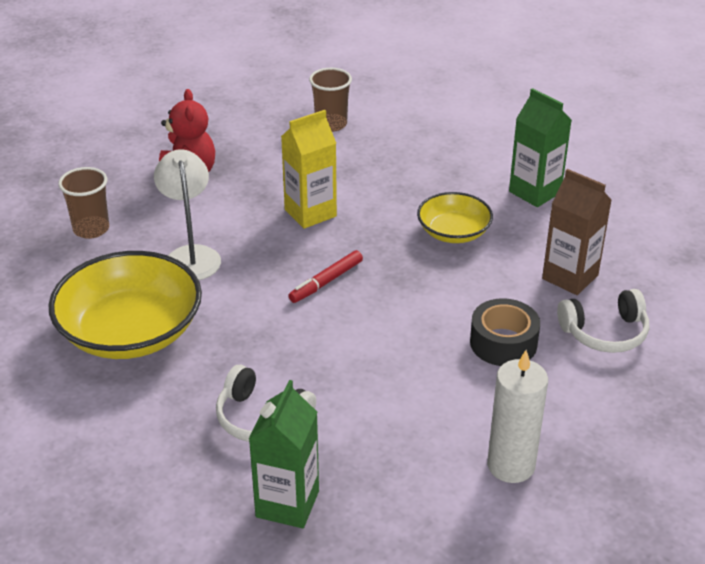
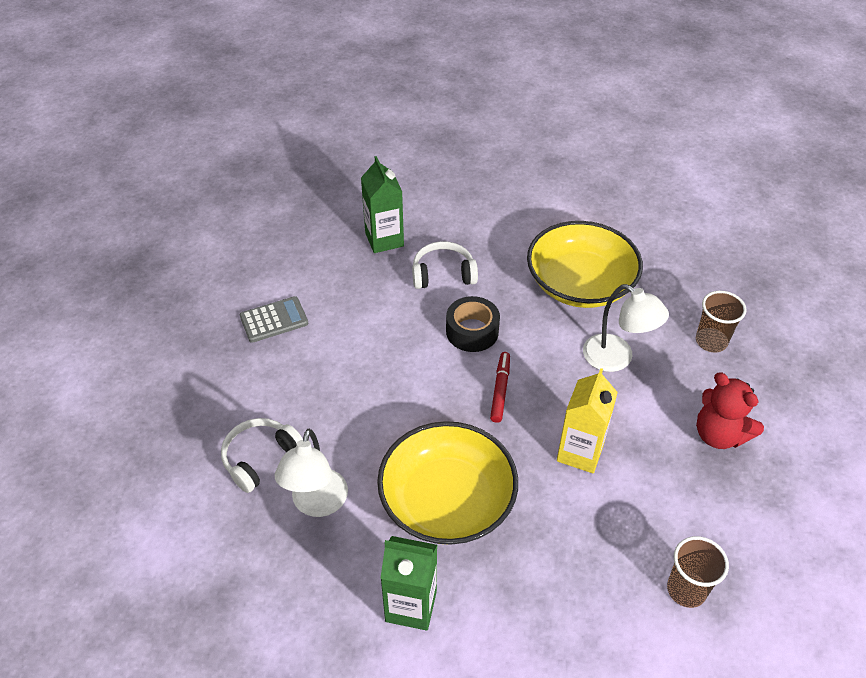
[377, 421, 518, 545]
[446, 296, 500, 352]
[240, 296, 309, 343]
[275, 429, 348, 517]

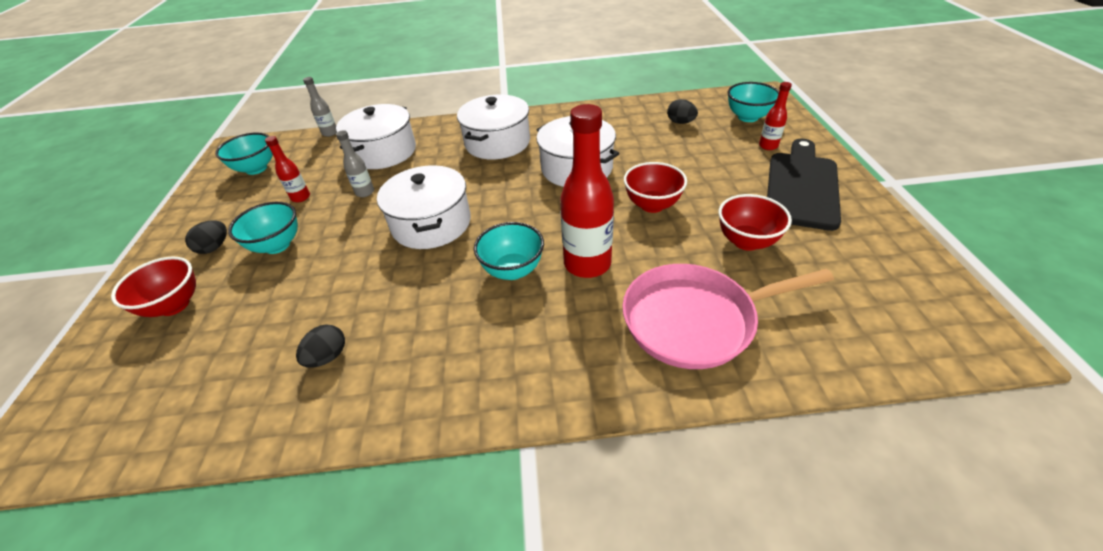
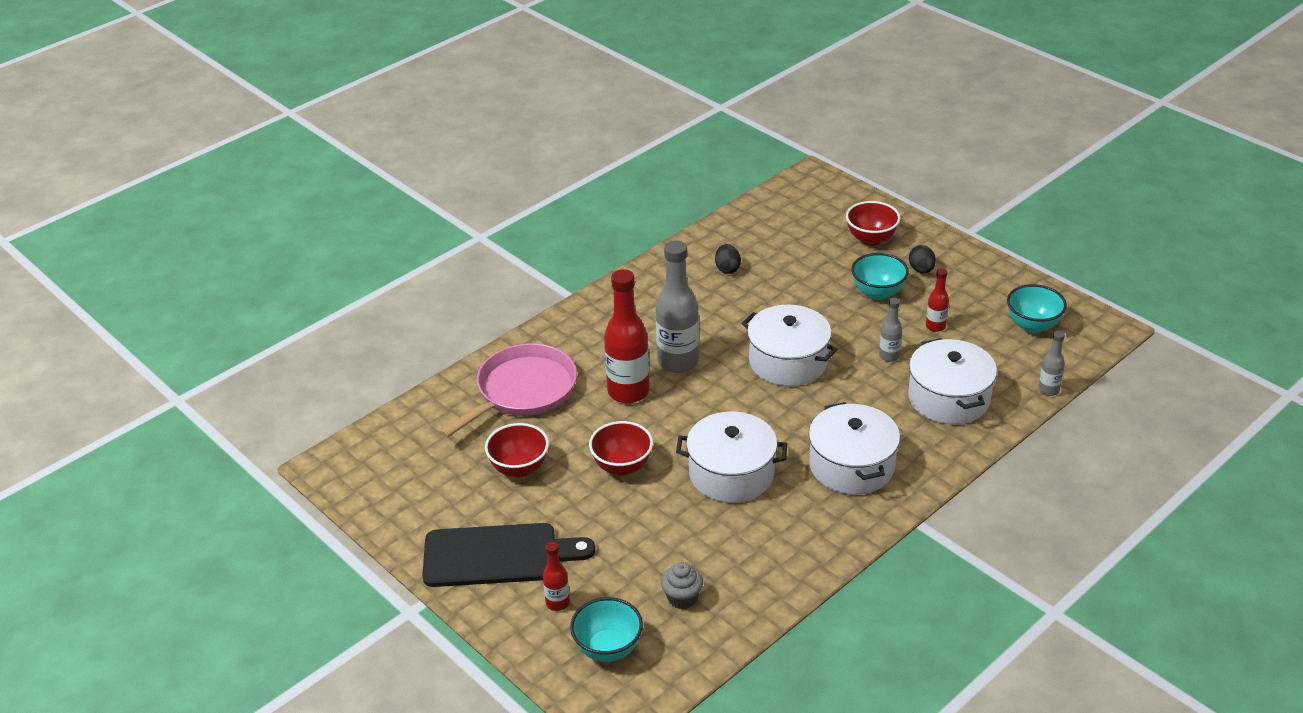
[656, 240, 699, 373]
[661, 562, 703, 609]
[422, 523, 595, 587]

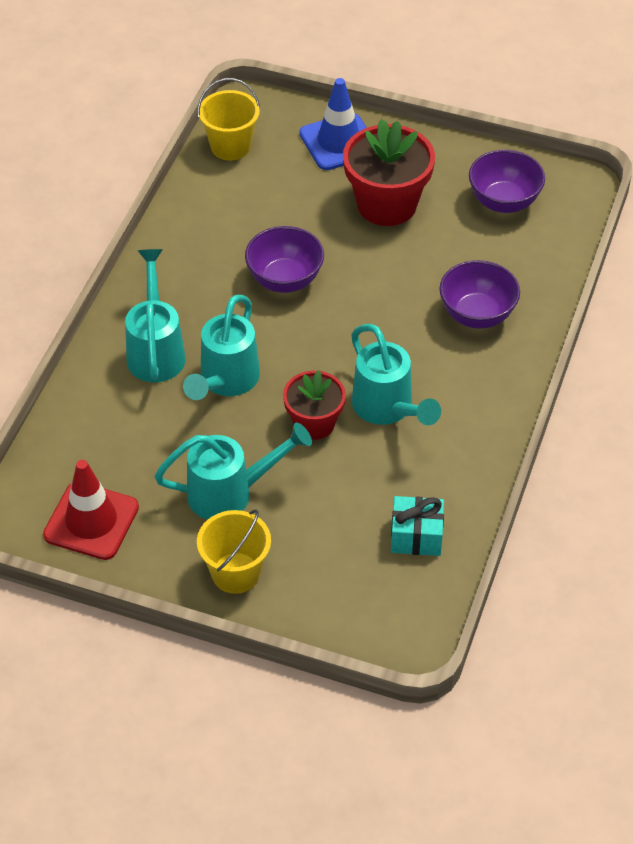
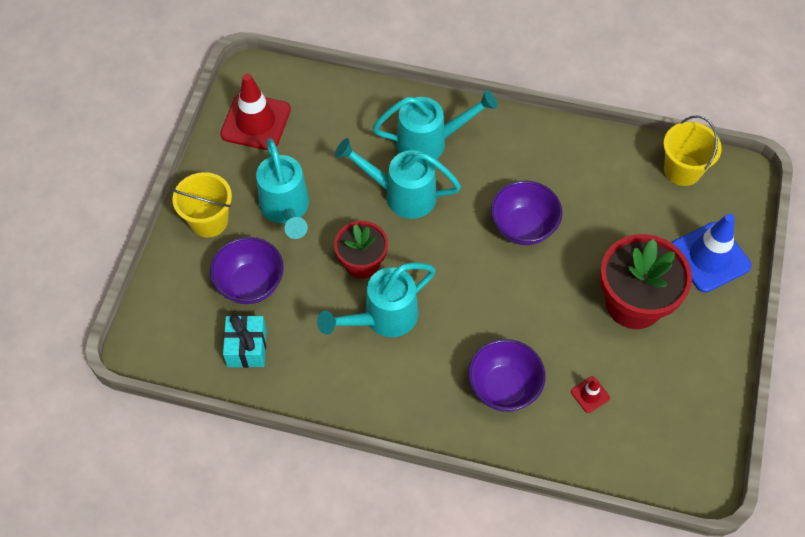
[210, 237, 284, 304]
[571, 377, 610, 413]

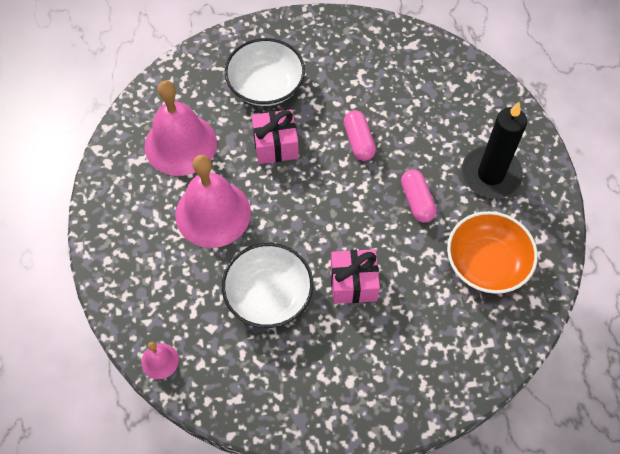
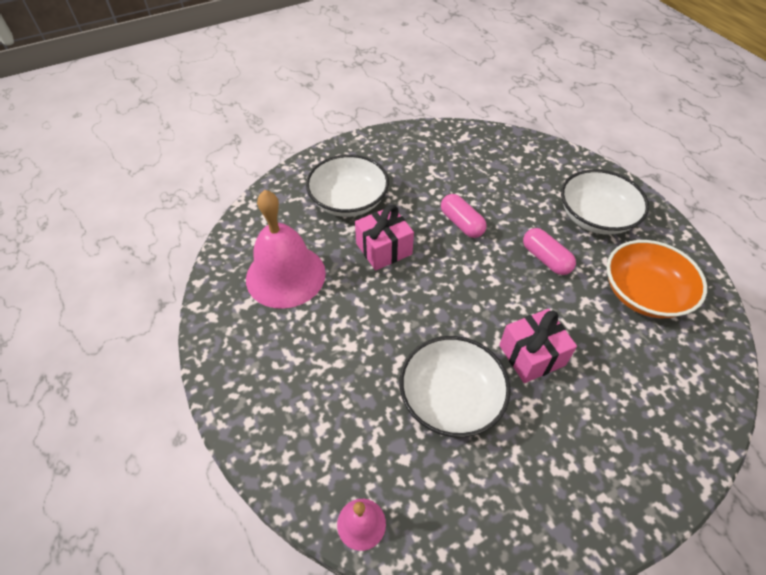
[175, 155, 251, 248] (first image)
[561, 169, 649, 235]

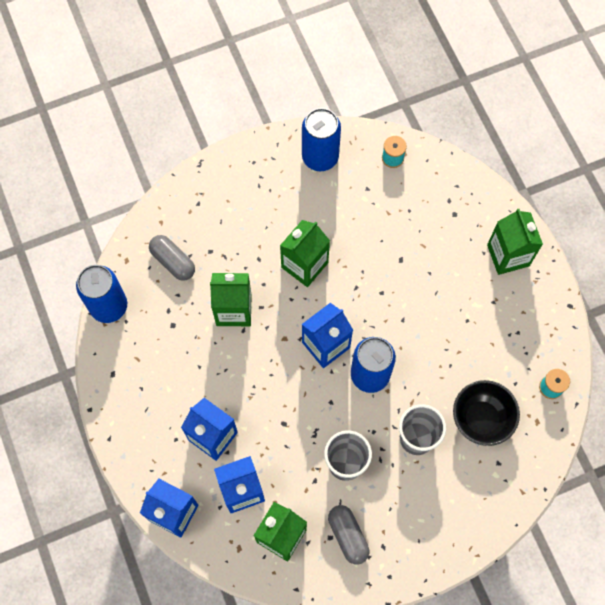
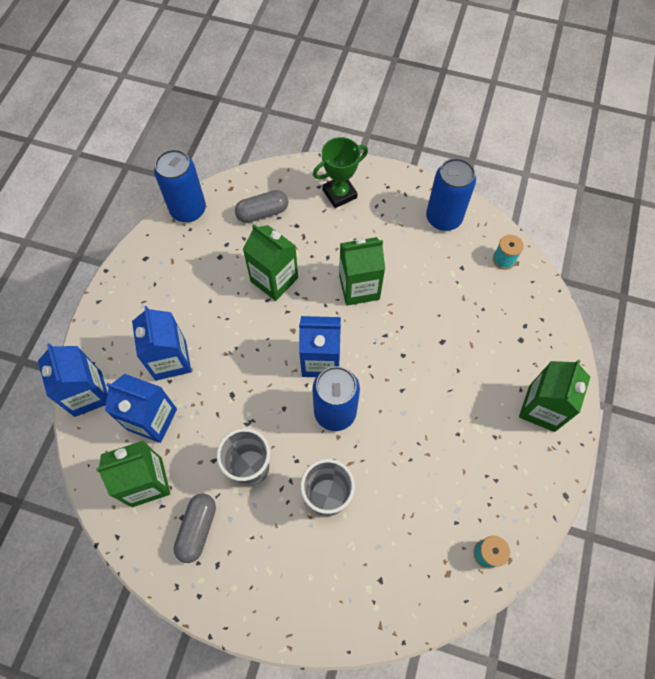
[235, 190, 289, 223]
[453, 380, 520, 446] (first image)
[313, 137, 368, 208]

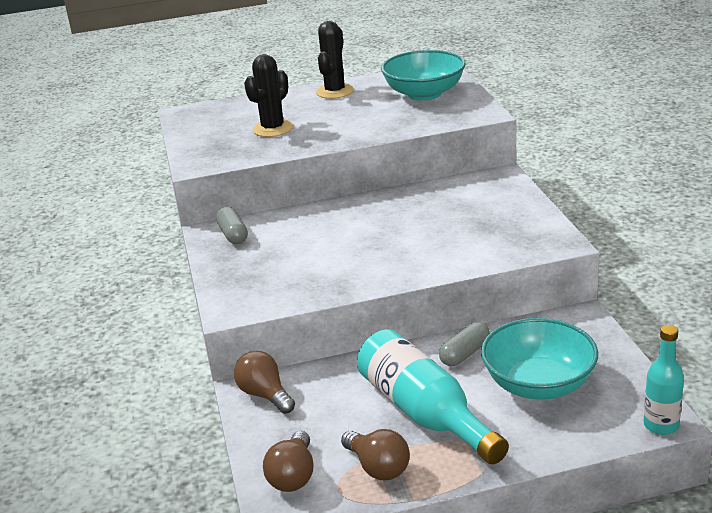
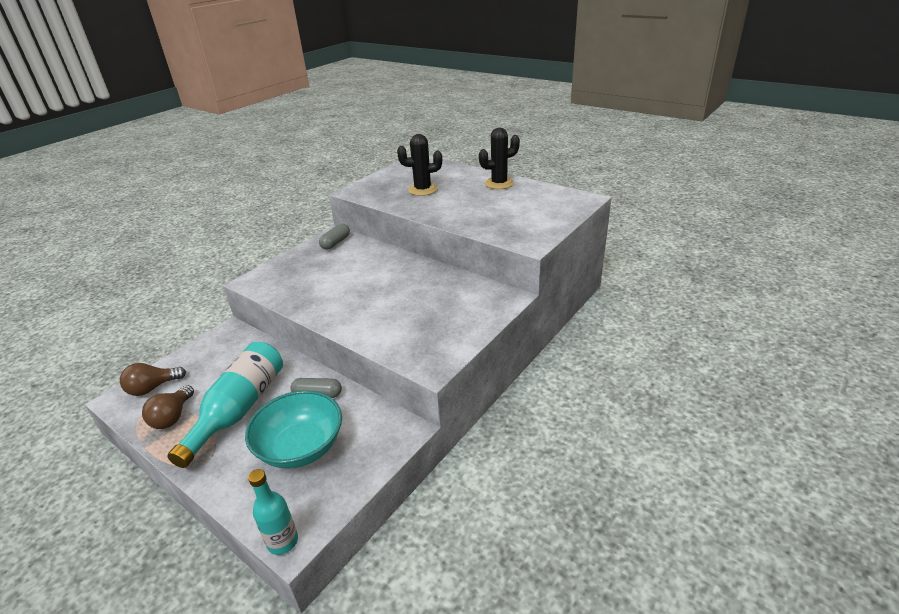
[234, 351, 295, 414] (first image)
[381, 50, 466, 101] (first image)

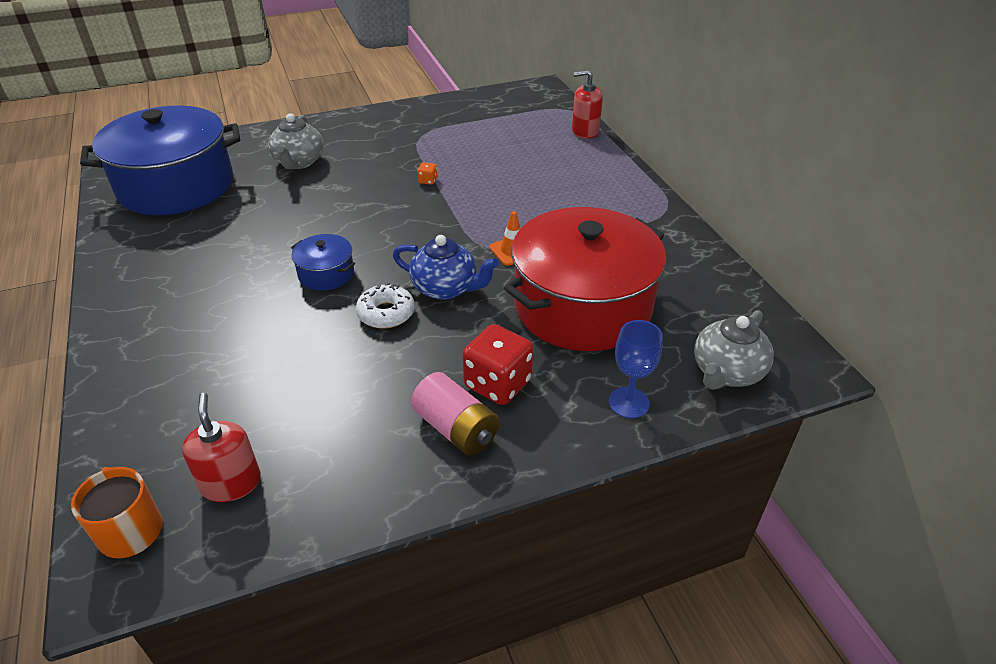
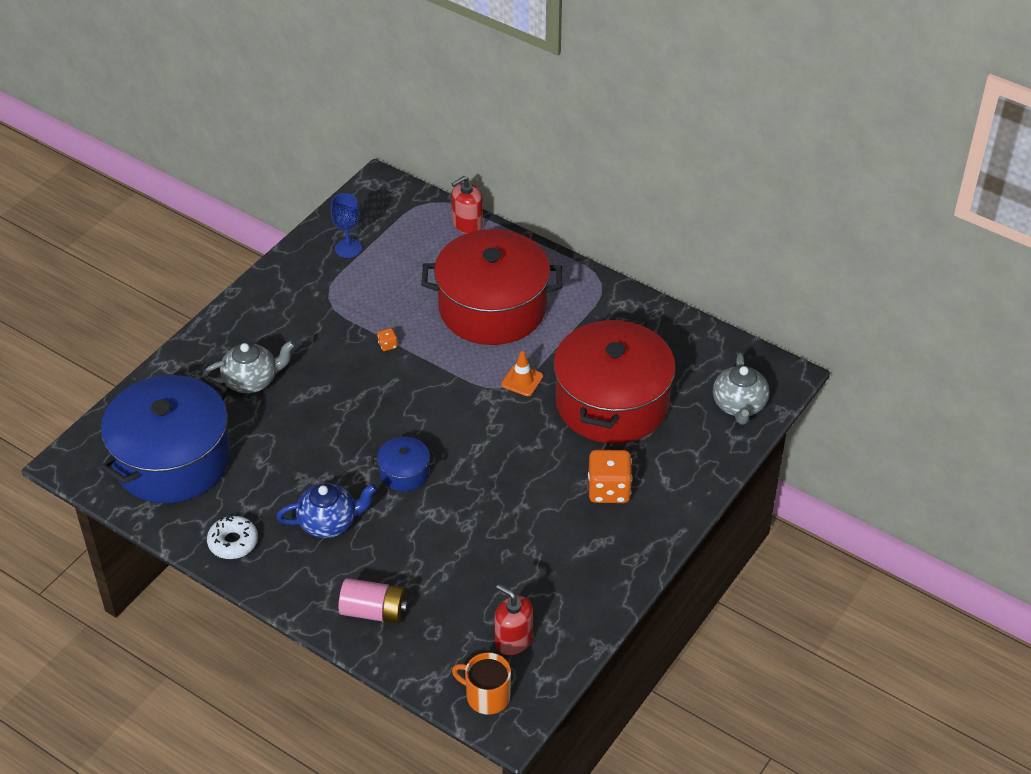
[202, 340, 295, 393]
[207, 515, 258, 559]
[276, 483, 377, 538]
[338, 578, 408, 624]
[588, 450, 632, 503]
[331, 193, 362, 258]
[421, 229, 563, 345]

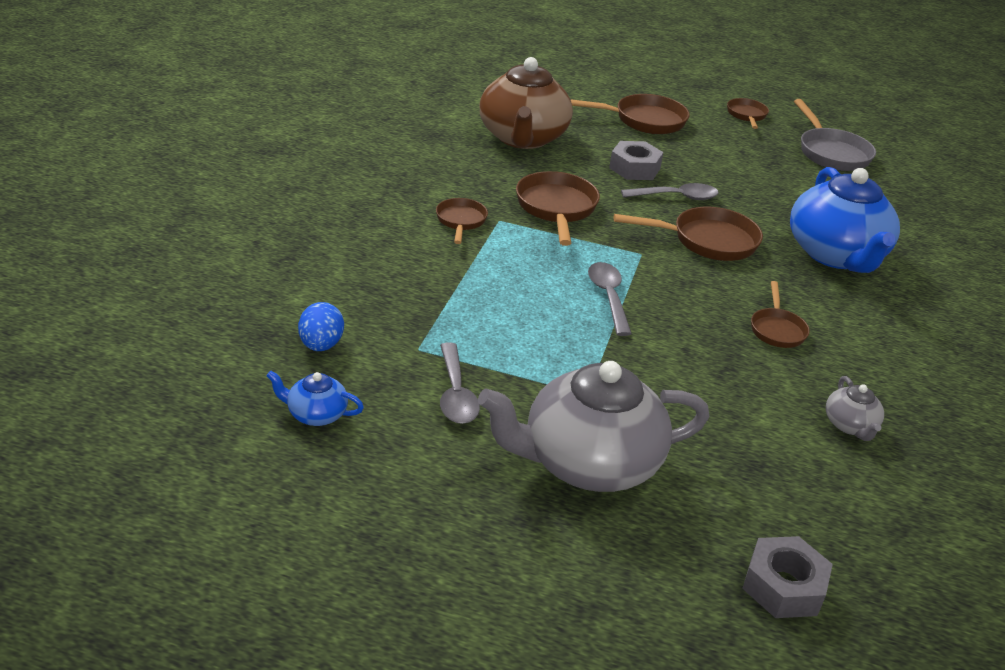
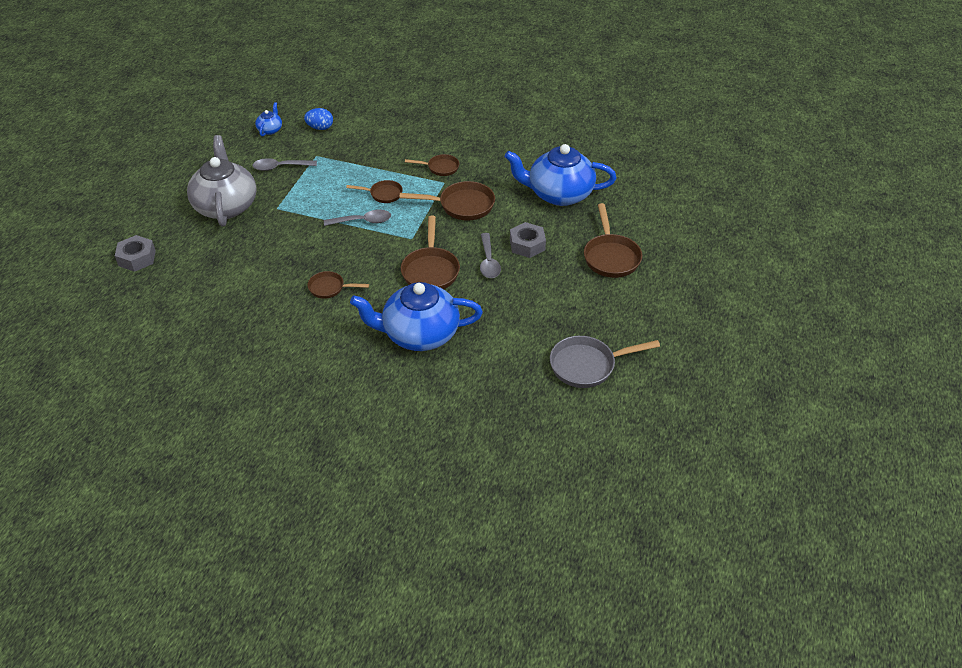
[505, 144, 617, 206]
[346, 180, 403, 203]
[826, 376, 884, 441] (first image)

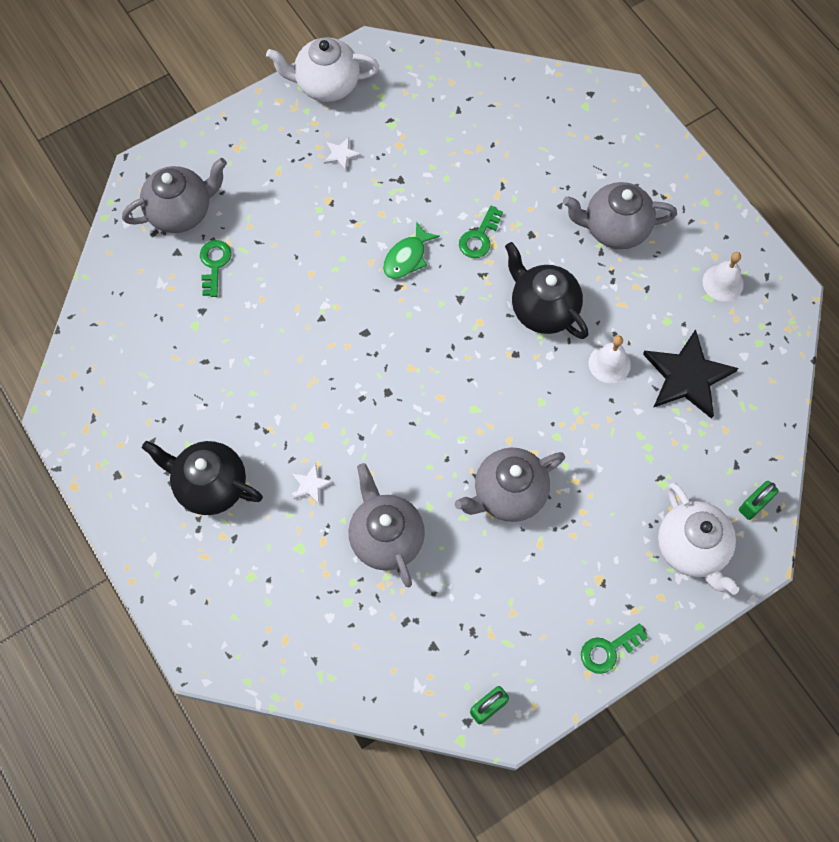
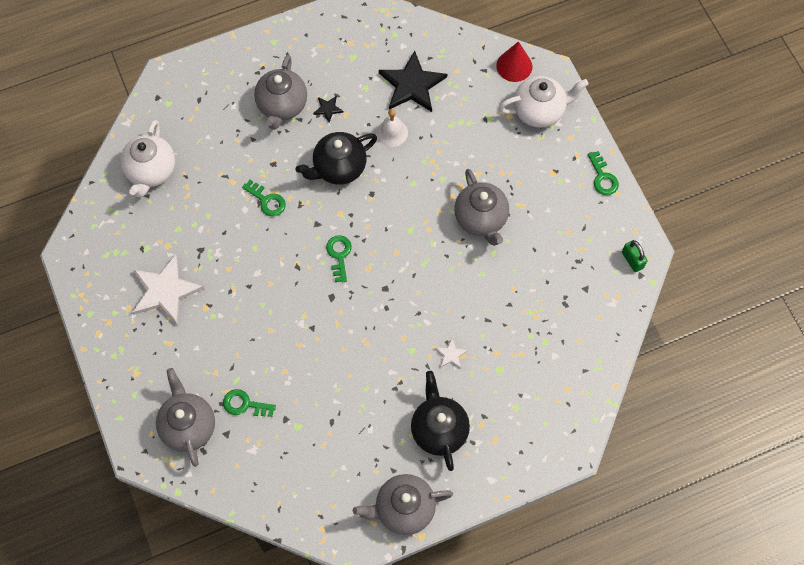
[411, 371, 470, 471]
[120, 120, 175, 197]
[132, 254, 204, 324]
[353, 474, 453, 535]
[383, 221, 440, 279] (first image)
[702, 252, 744, 301] (first image)
[496, 41, 532, 82]
[313, 96, 344, 122]
[326, 235, 352, 283]

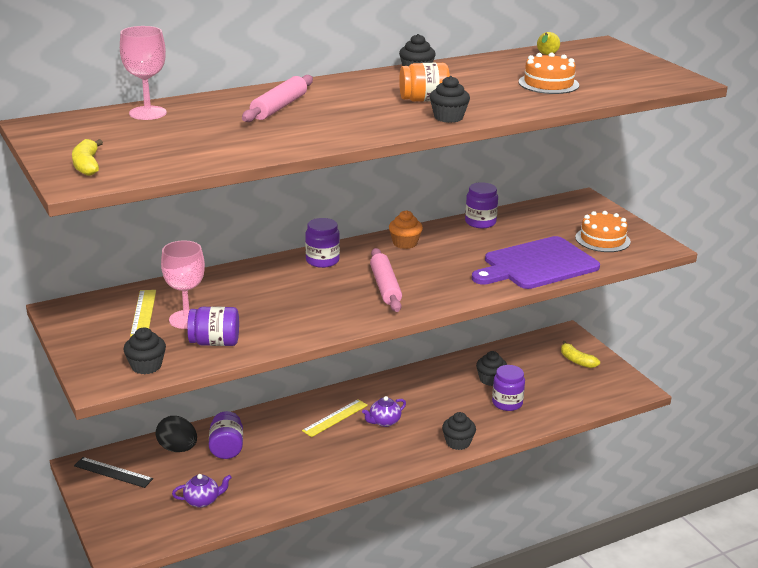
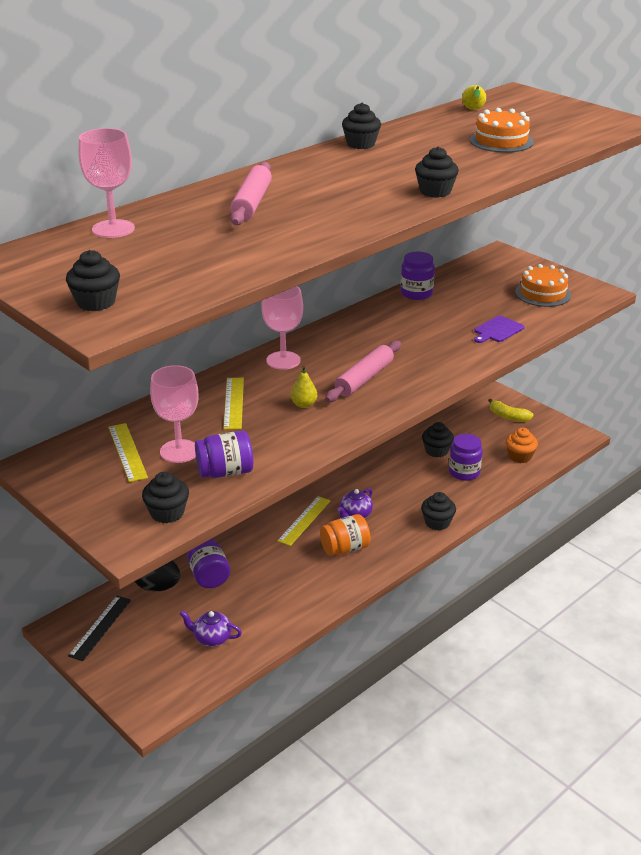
[66, 250, 120, 311]
[68, 596, 131, 661]
[180, 611, 242, 647]
[261, 286, 303, 370]
[325, 341, 401, 402]
[506, 427, 538, 463]
[320, 514, 371, 556]
[474, 316, 524, 343]
[223, 378, 244, 430]
[290, 366, 317, 408]

